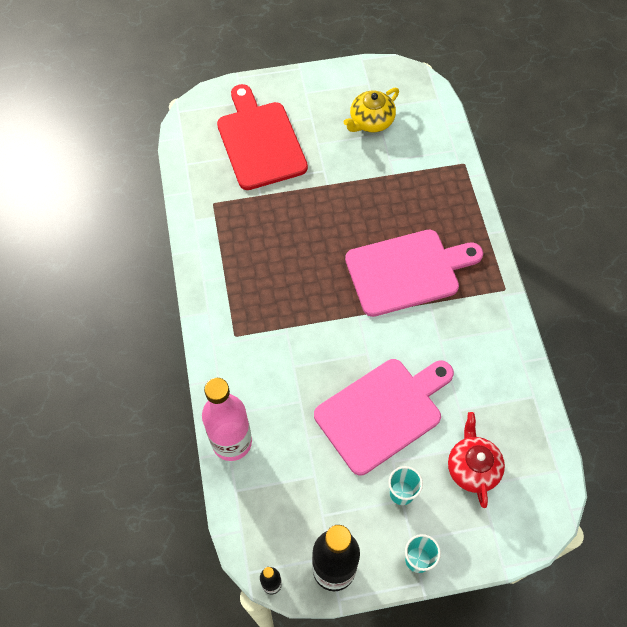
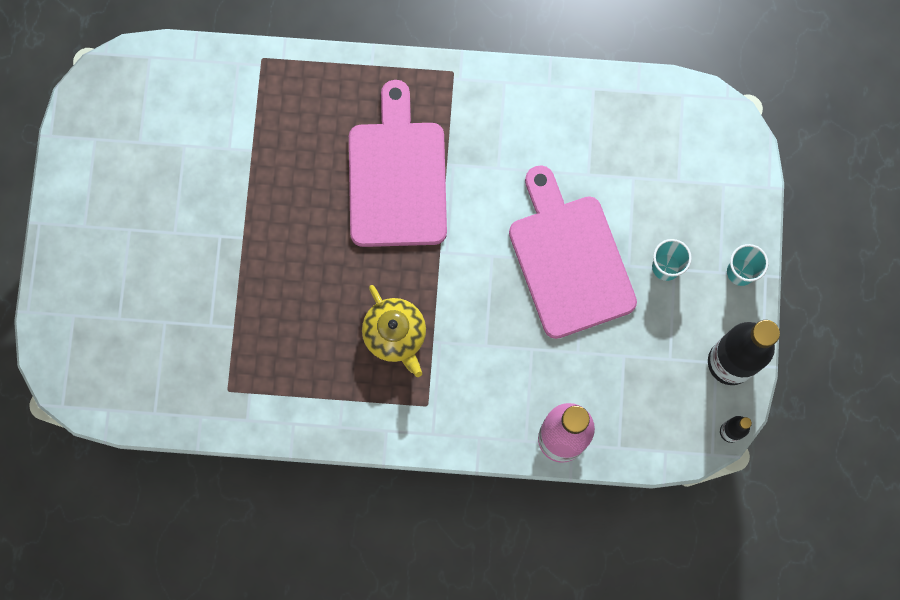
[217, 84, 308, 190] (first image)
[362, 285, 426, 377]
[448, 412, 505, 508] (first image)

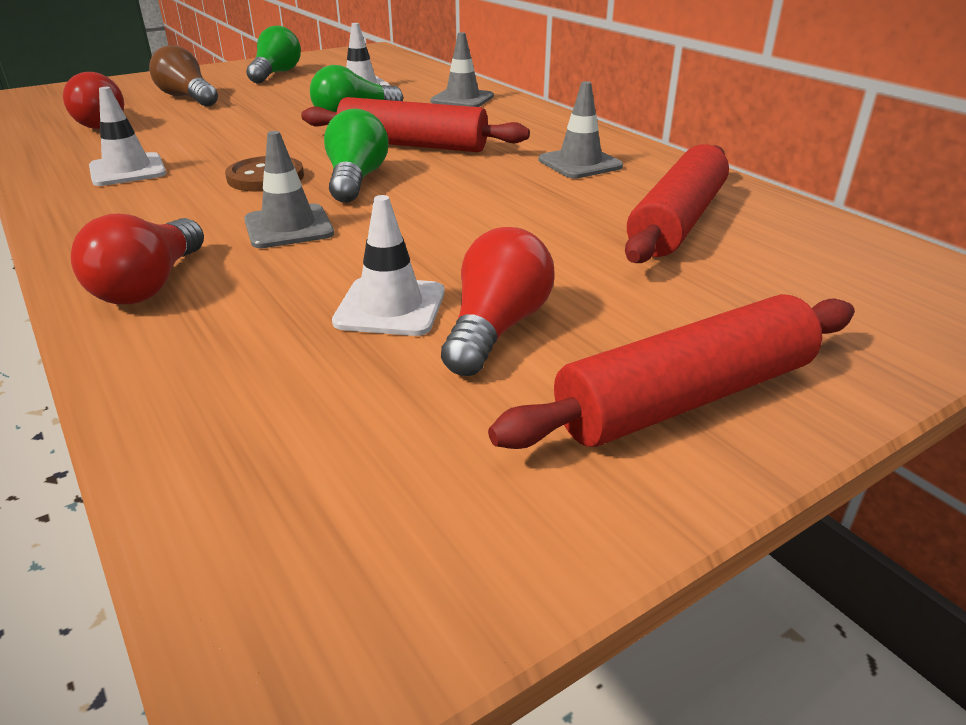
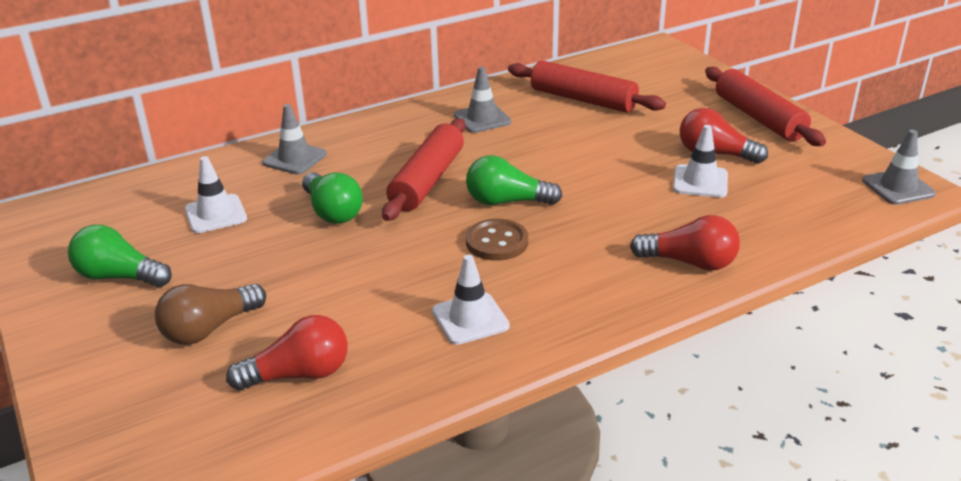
[862, 130, 936, 205]

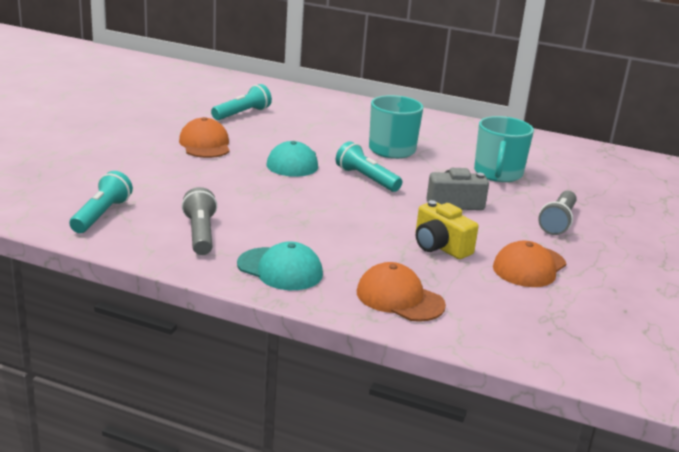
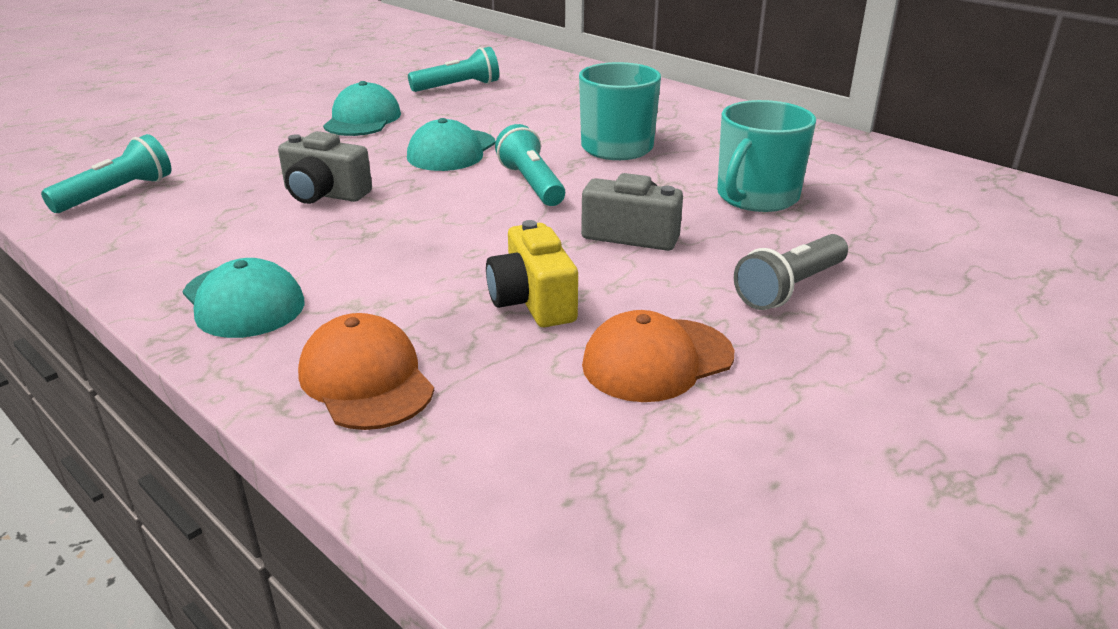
[323, 81, 401, 136]
[182, 187, 217, 255] (first image)
[278, 131, 372, 204]

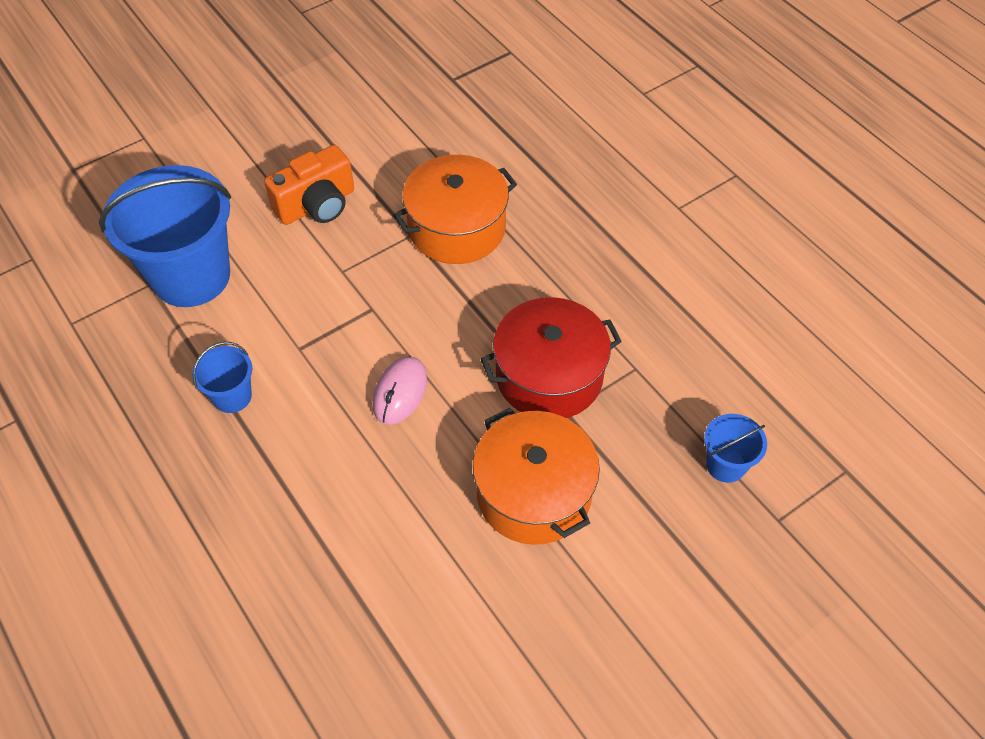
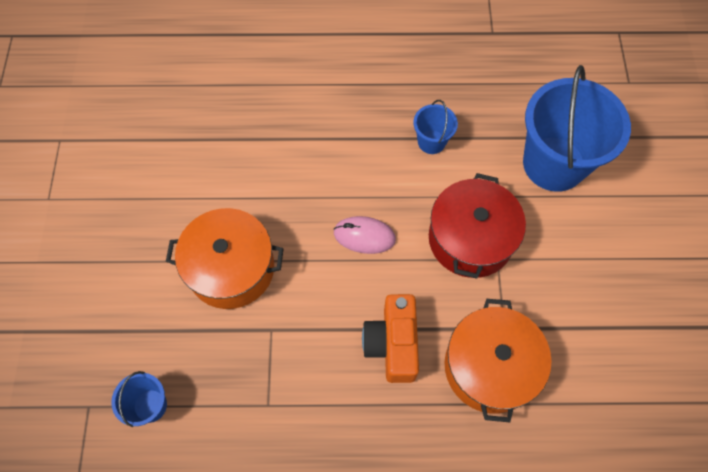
[362, 294, 419, 383]
[333, 216, 396, 254]
[429, 173, 526, 279]

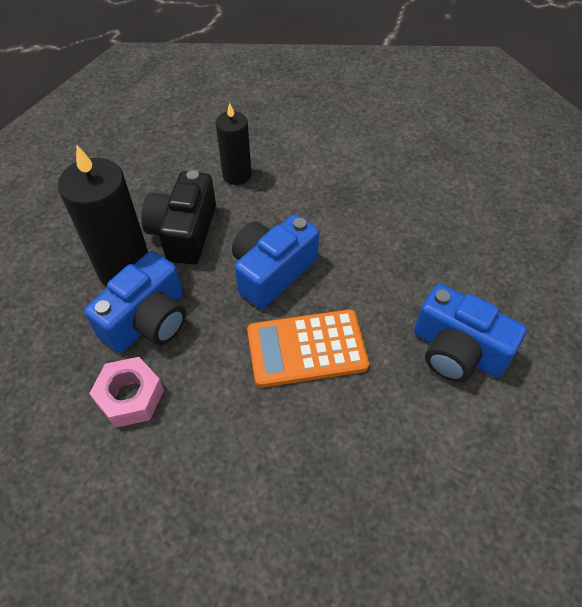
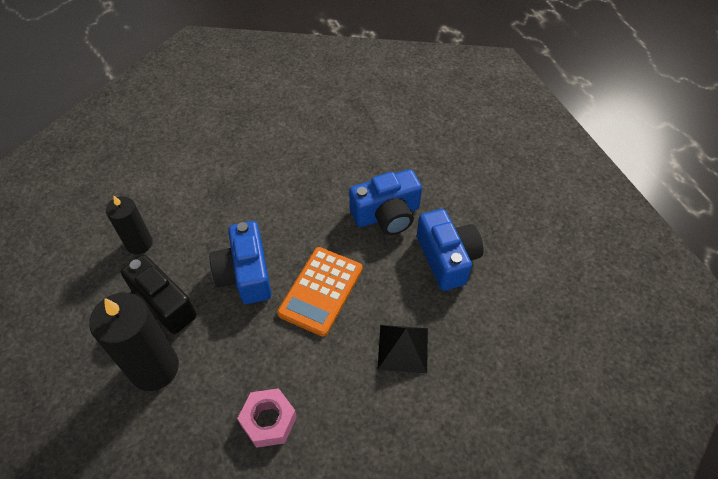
[417, 209, 483, 291]
[378, 325, 428, 373]

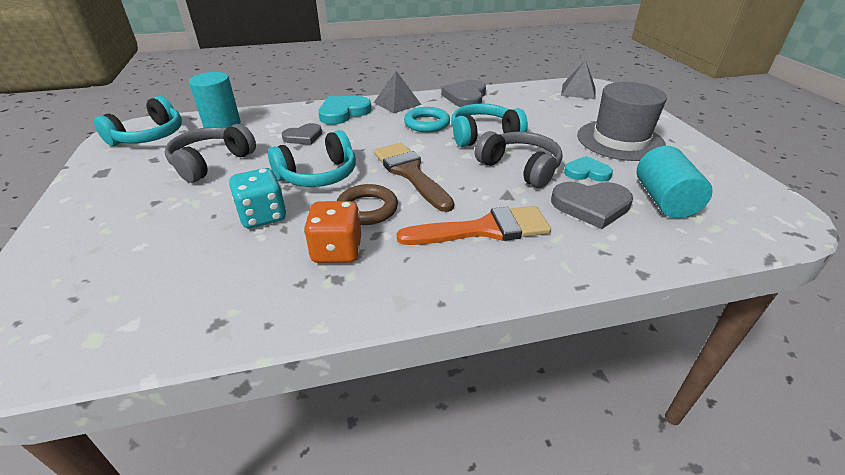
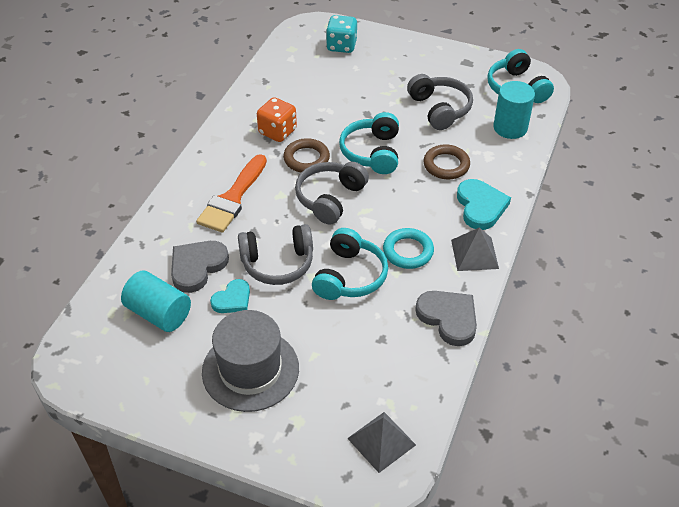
[326, 15, 357, 53]
[423, 144, 470, 179]
[295, 162, 369, 224]

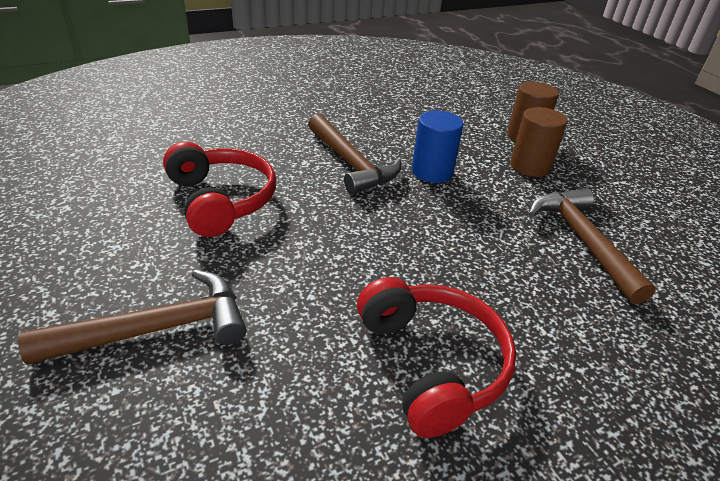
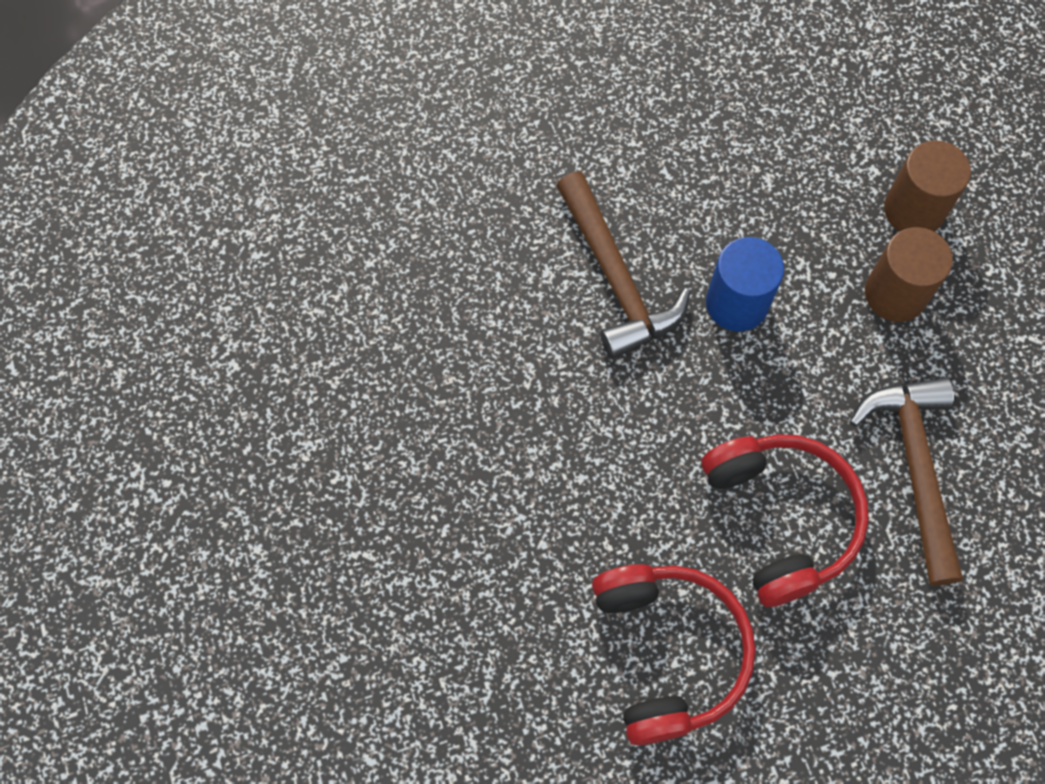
[18, 270, 247, 365] (first image)
[701, 434, 869, 607]

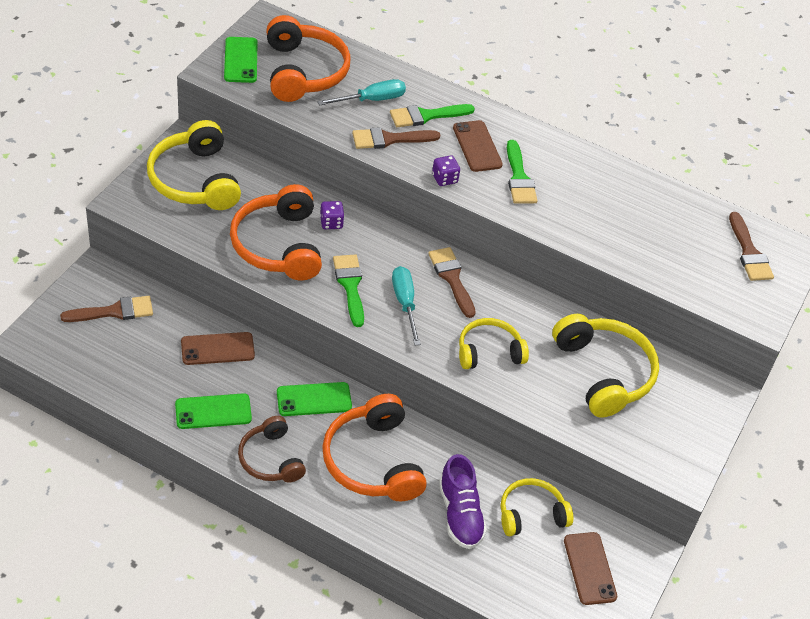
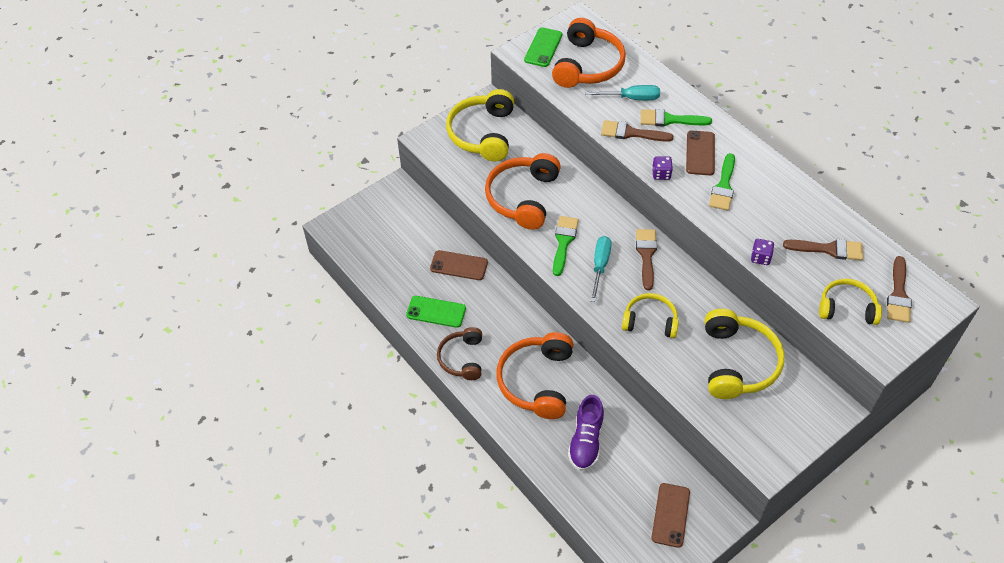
[783, 239, 863, 260]
[277, 382, 352, 416] (first image)
[751, 239, 774, 265]
[819, 279, 882, 325]

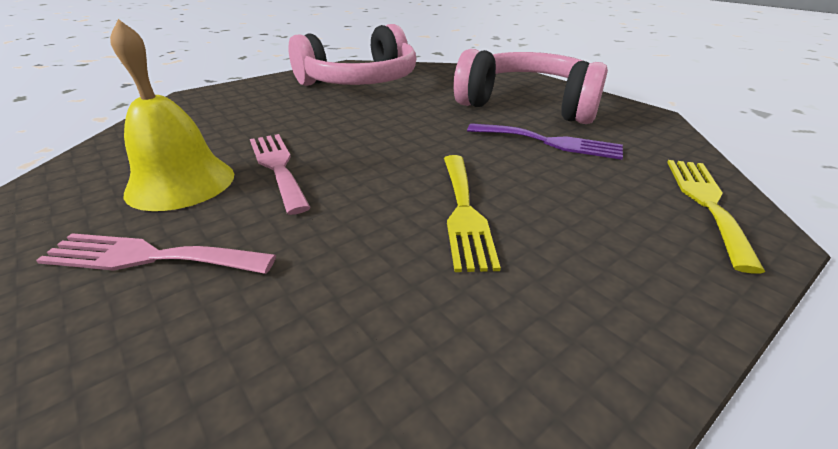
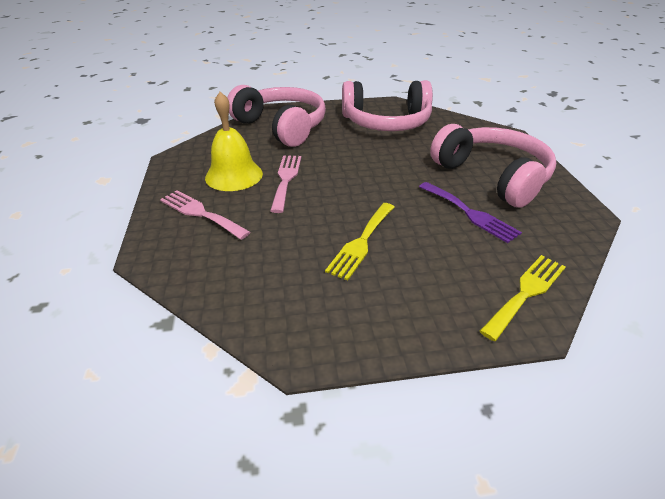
[227, 85, 326, 147]

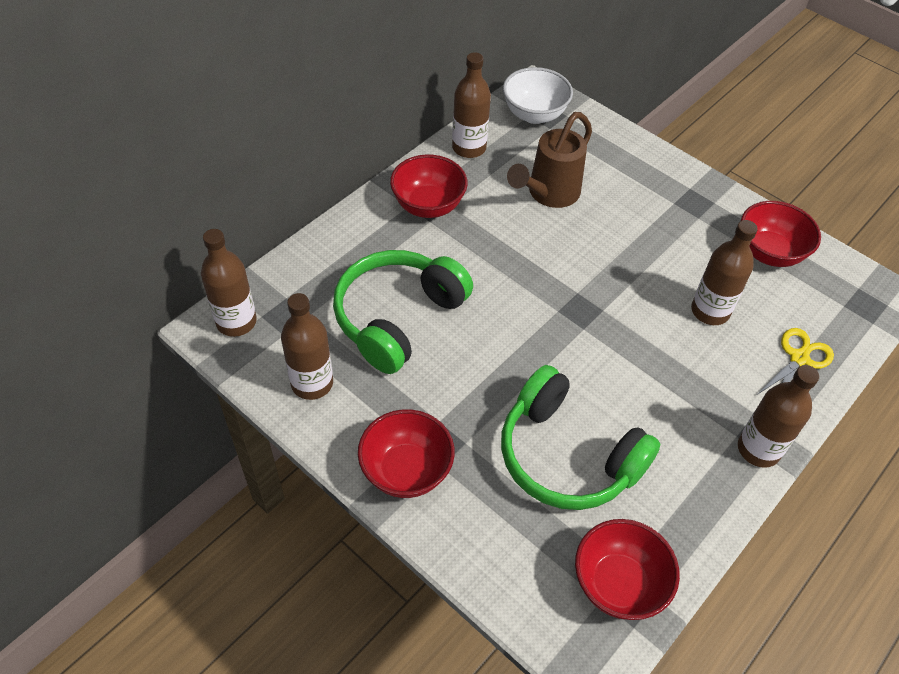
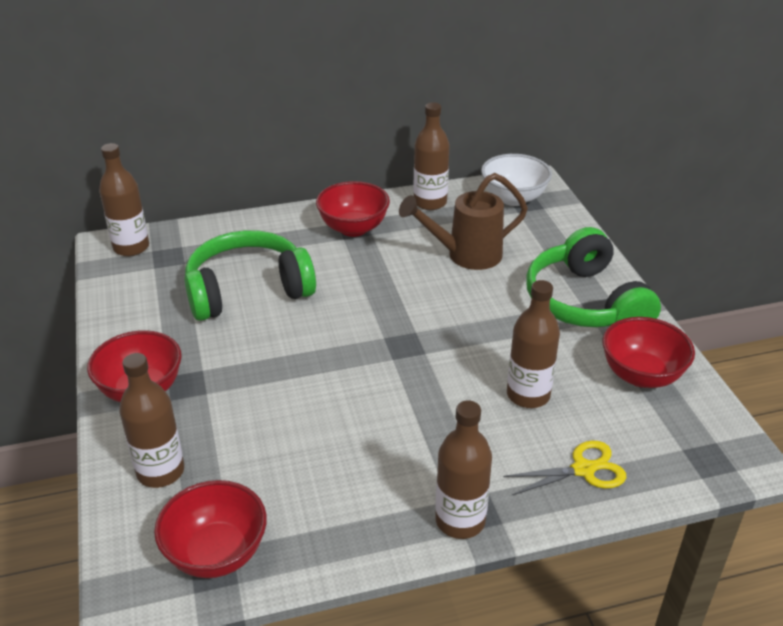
[119, 353, 184, 488]
[526, 227, 661, 327]

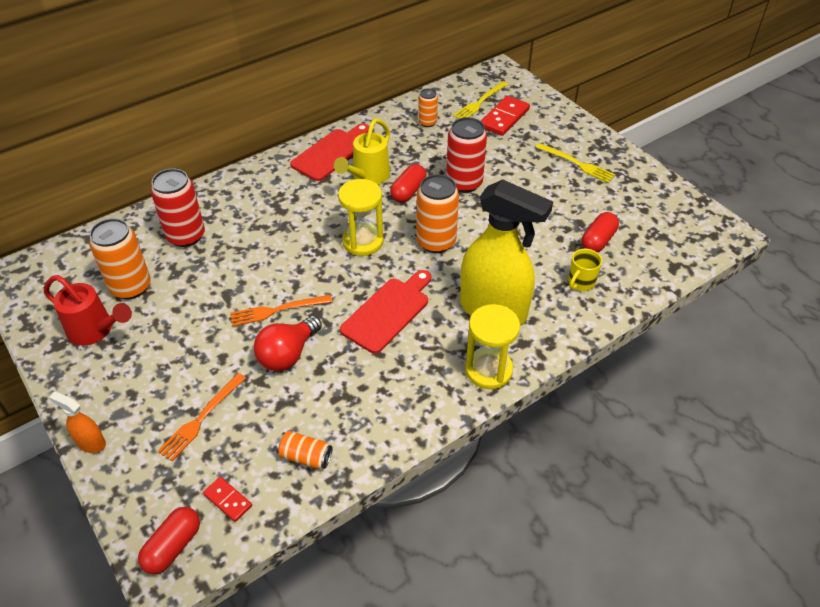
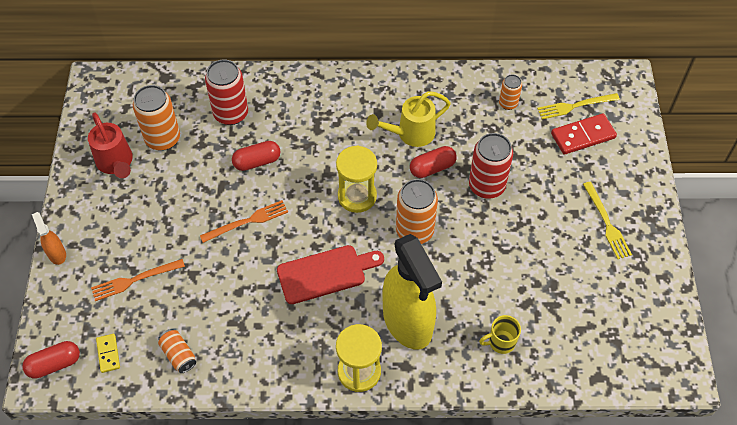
[96, 334, 120, 373]
[200, 200, 288, 243]
[254, 316, 322, 371] (first image)
[290, 123, 369, 181] (first image)
[232, 141, 281, 171]

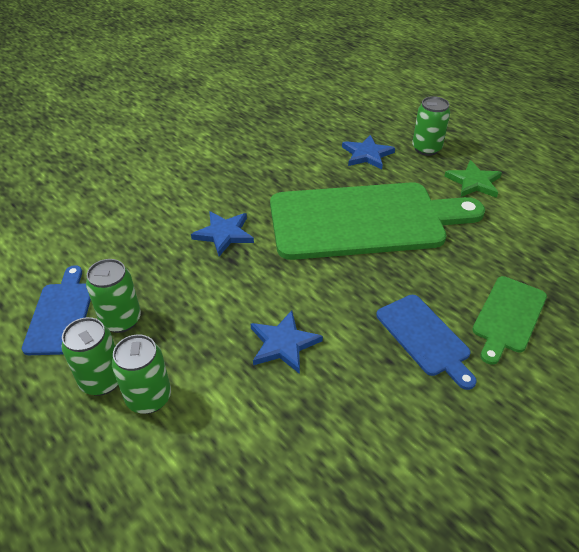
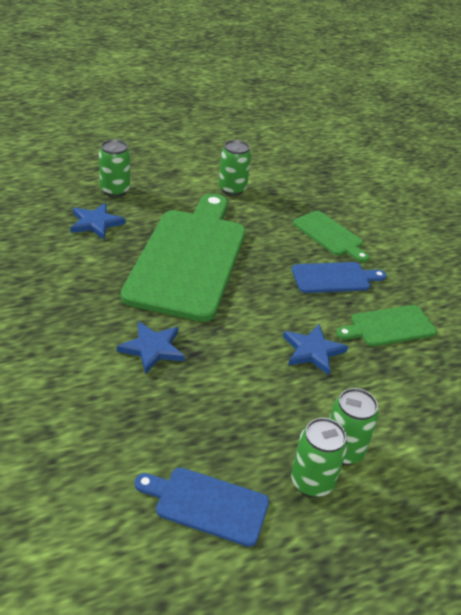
[219, 140, 251, 196]
[444, 160, 502, 198] (first image)
[336, 305, 437, 347]

